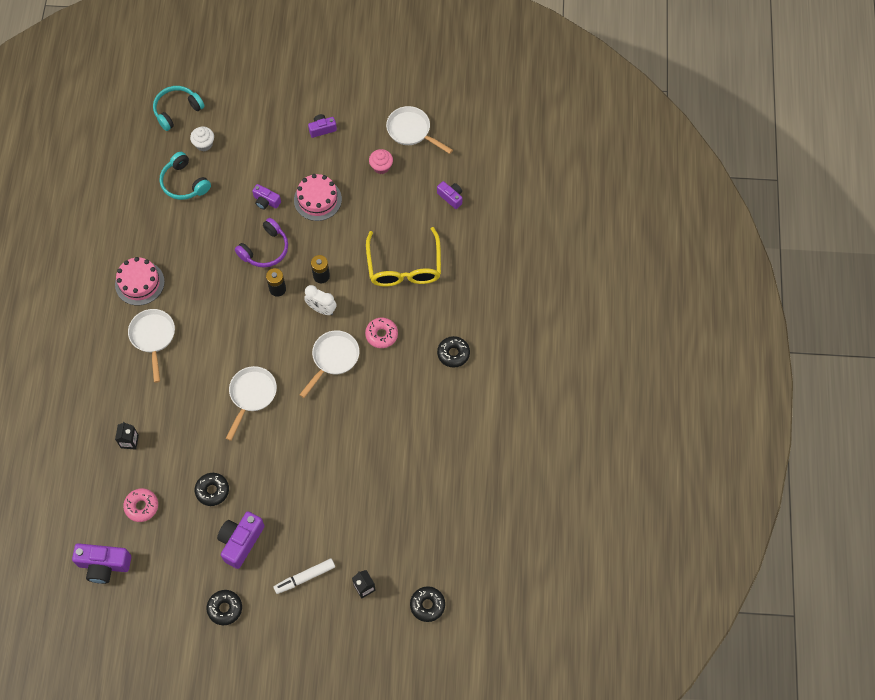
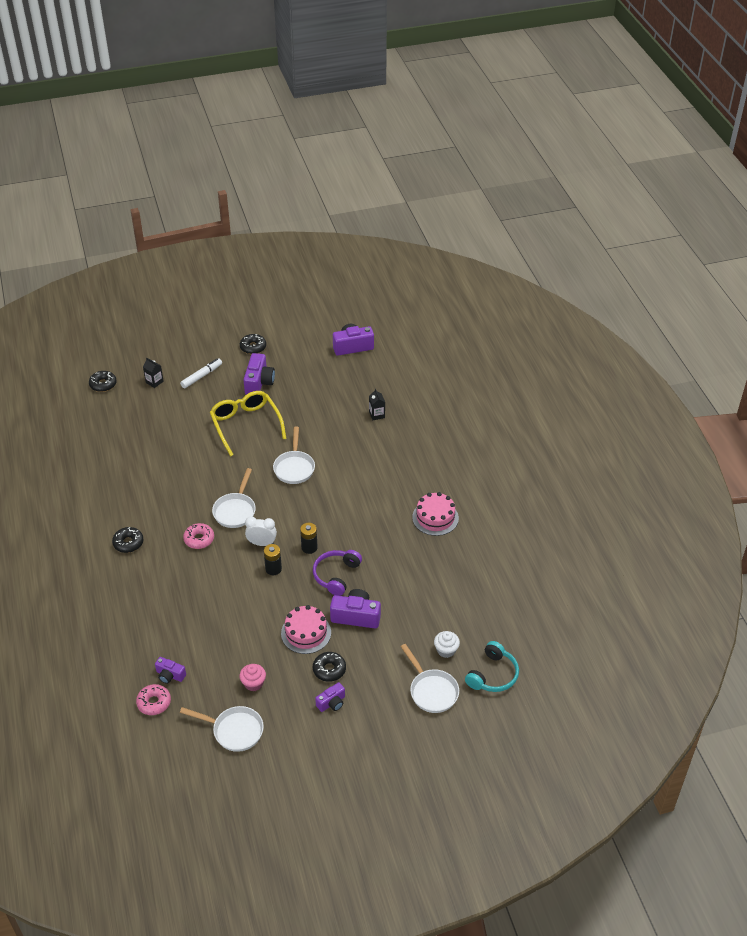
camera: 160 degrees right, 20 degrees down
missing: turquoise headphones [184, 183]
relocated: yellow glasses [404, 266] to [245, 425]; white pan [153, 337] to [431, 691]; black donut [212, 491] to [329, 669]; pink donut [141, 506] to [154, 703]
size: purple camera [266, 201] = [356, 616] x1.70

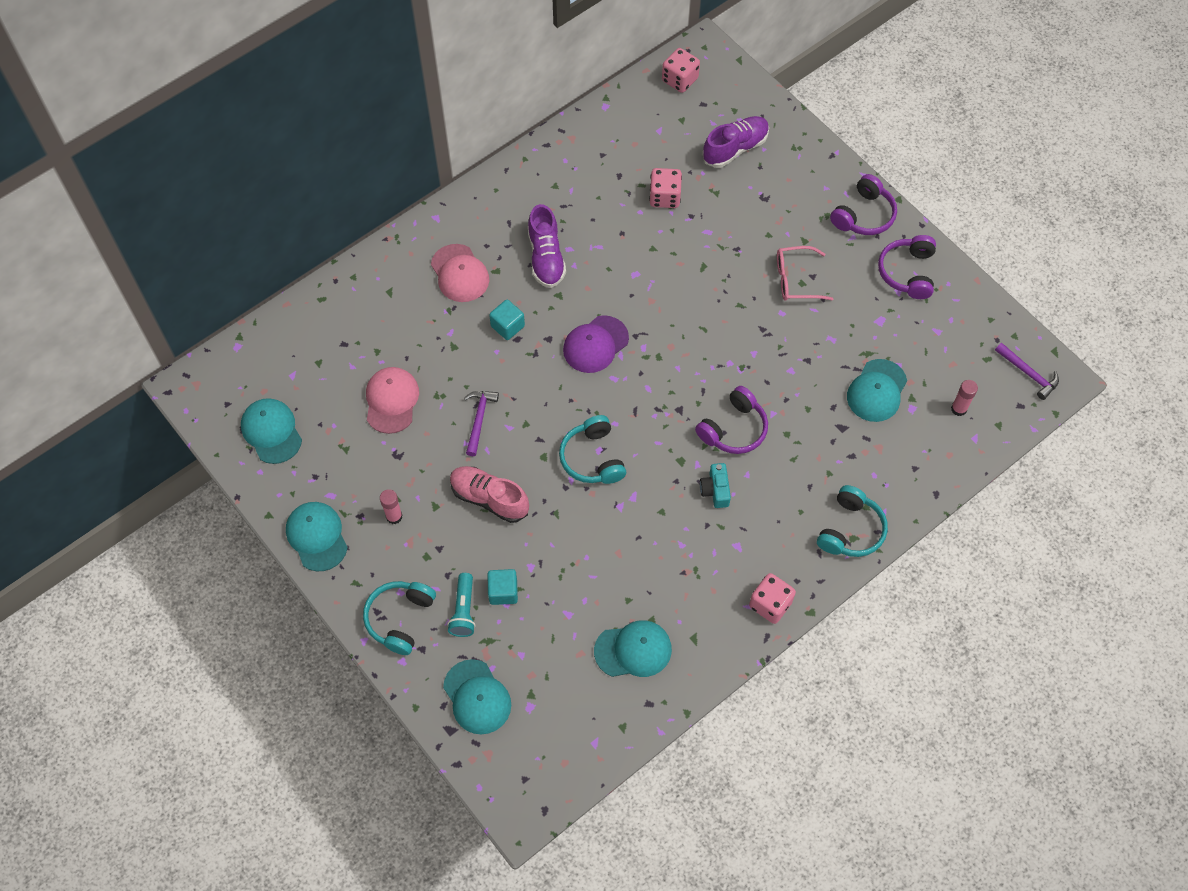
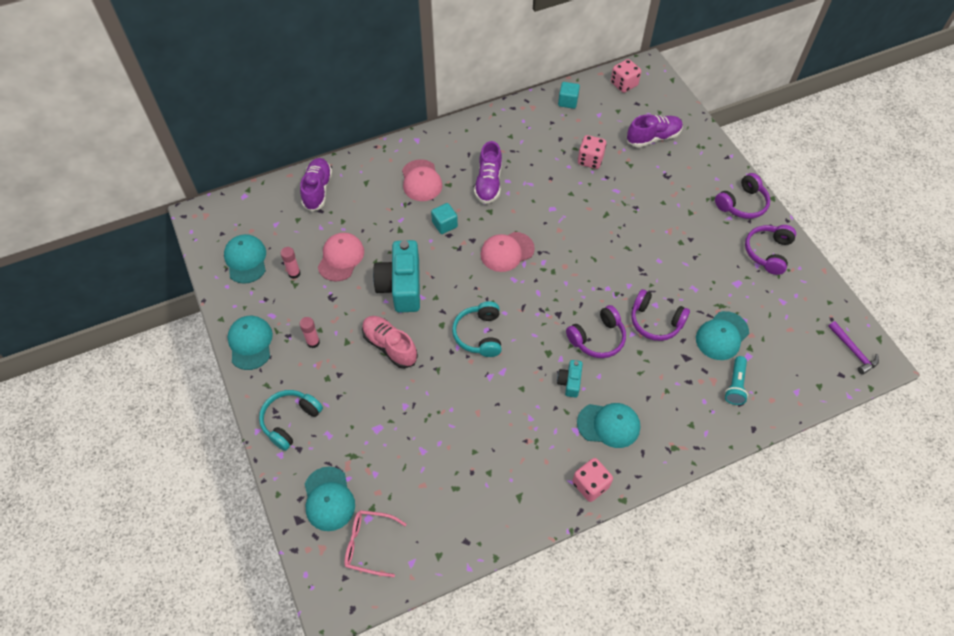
camera: 15 degrees right, 5 degrees down
missing: turquoise headphones [850, 530]
appeared: purple shoe [317, 190]; purple headphones [655, 321]
relocated: pink glasses [796, 279] to [369, 544]; pink glue stick [958, 409] to [294, 273]; turquoise cube [503, 592] to [568, 102]; turquoise flashlight [463, 610] to [735, 385]; turquoise cap [633, 650] to [608, 425]
exchanged: purple hammer [479, 419] to turquoise camera [401, 286]
colour: purple cap [595, 344] to pink cap [507, 252]

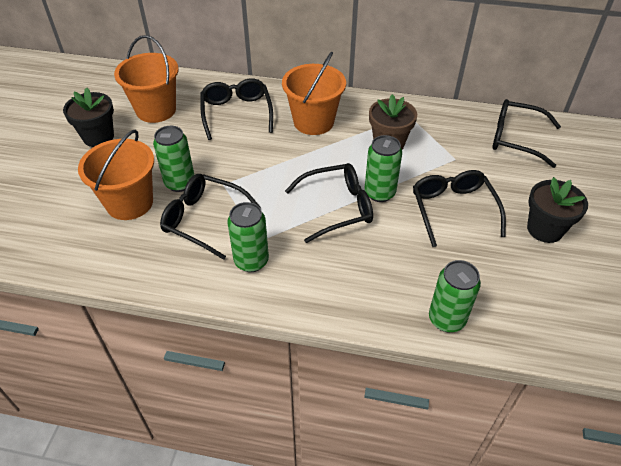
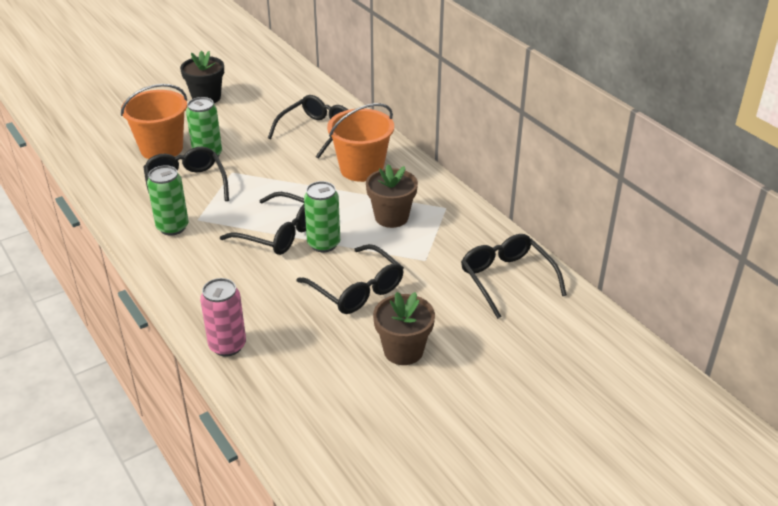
camera: 45 degrees right, 10 degrees down
missing: orange bucket [156, 110]
colour: black flower pot [545, 229] to brown flower pot [403, 350]; green can [446, 319] to pink can [227, 345]
spun: black glasses [453, 209] = [357, 289] 105 degrees clockwise

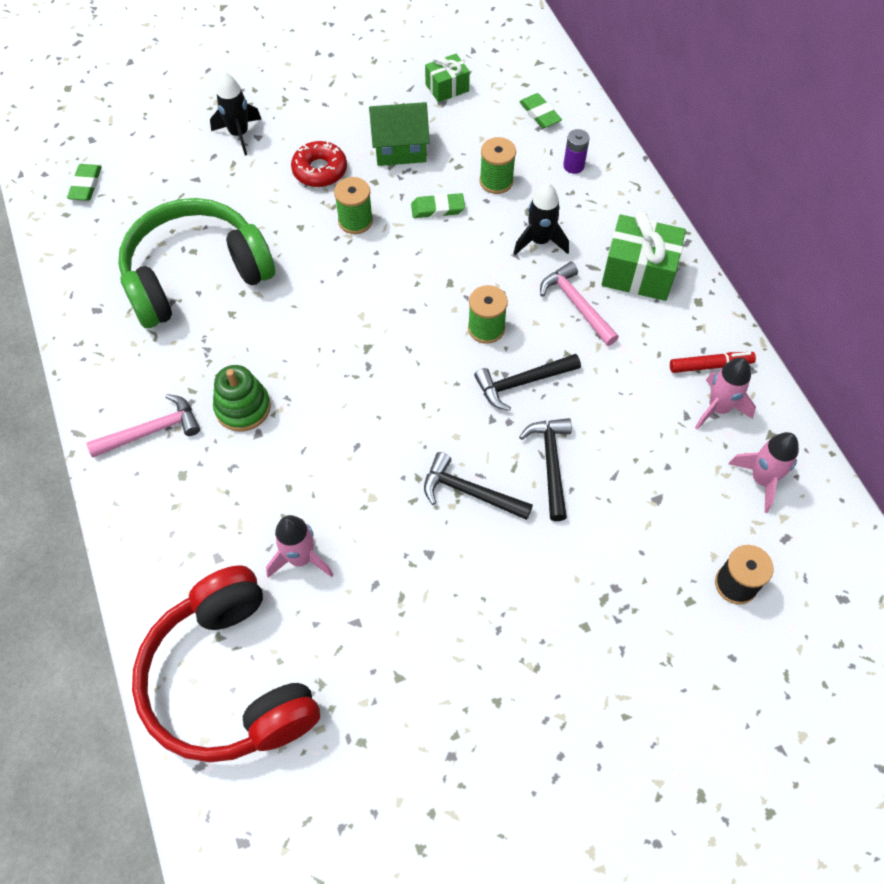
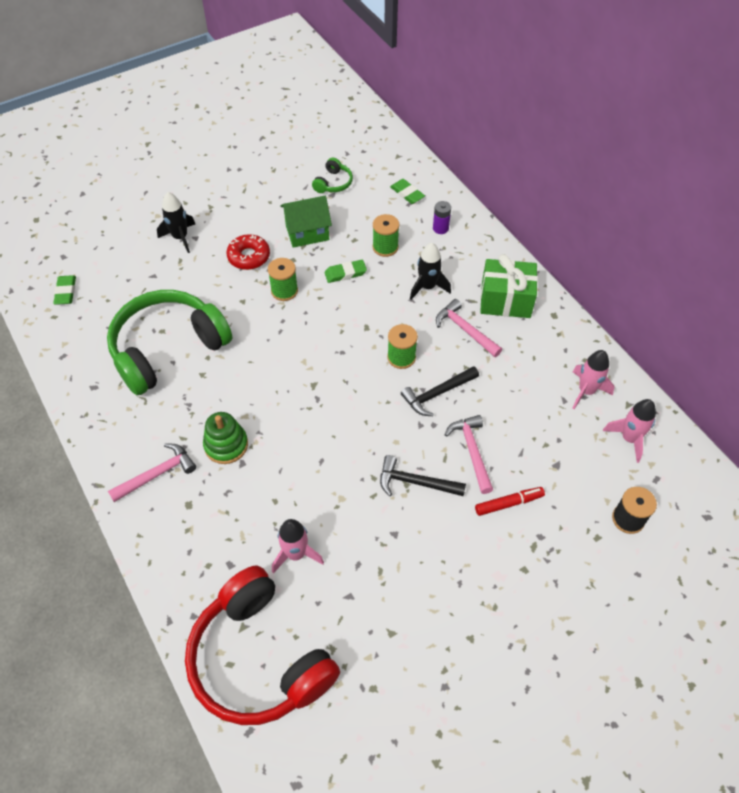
camera: 10 degrees left, 5 degrees down
relocated: red marker [710, 366] to [509, 503]
exchanged: green gift [447, 88] to green headphones [333, 183]
colour: black hammer [550, 464] to pink hammer [472, 451]

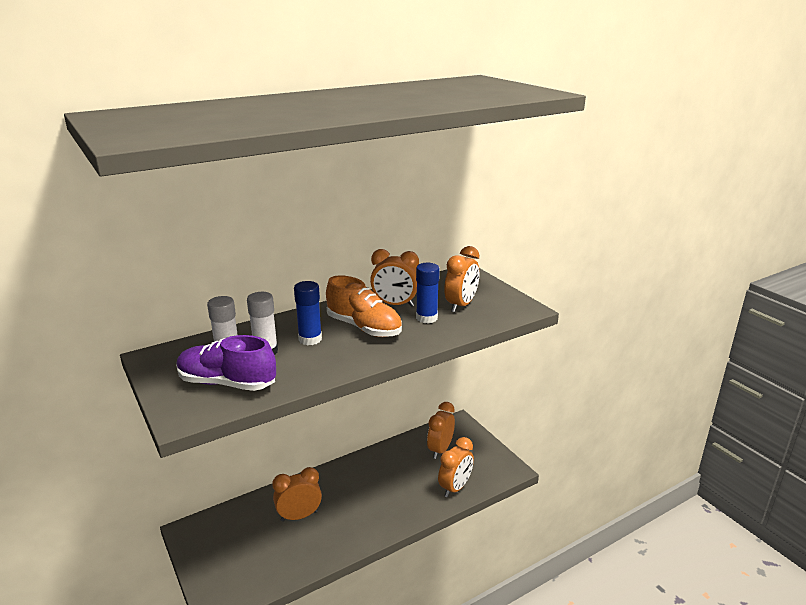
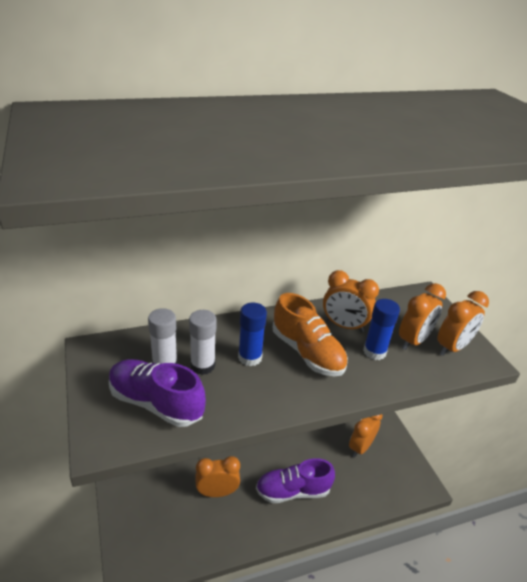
camera: 10 degrees right, 10 degrees up
appeared: purple shoe [293, 491]
relocated: orange clock [455, 488] to [452, 347]

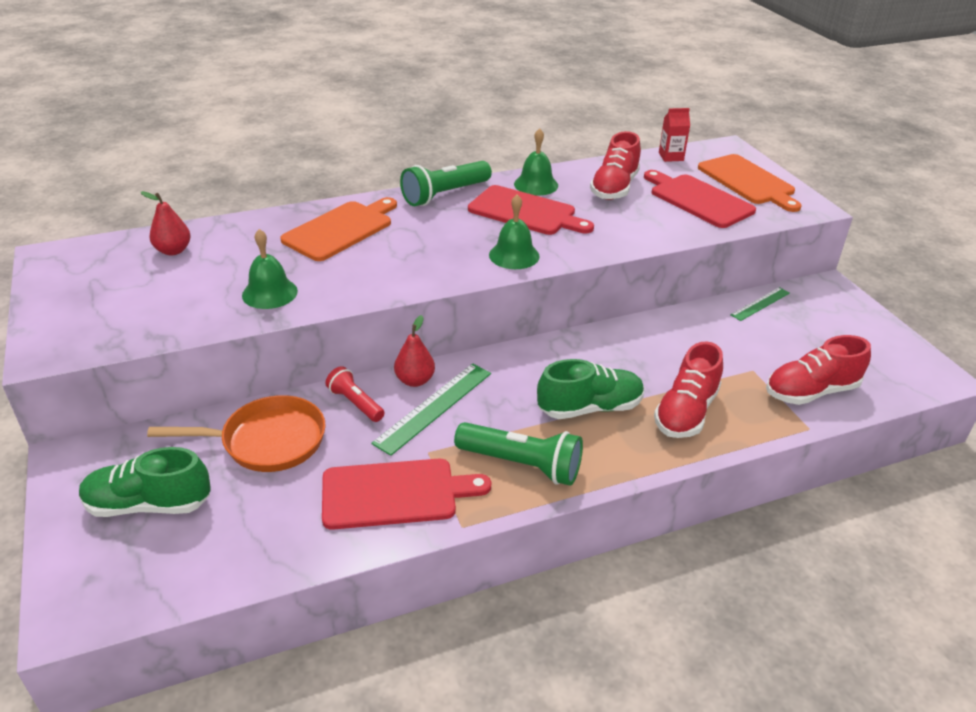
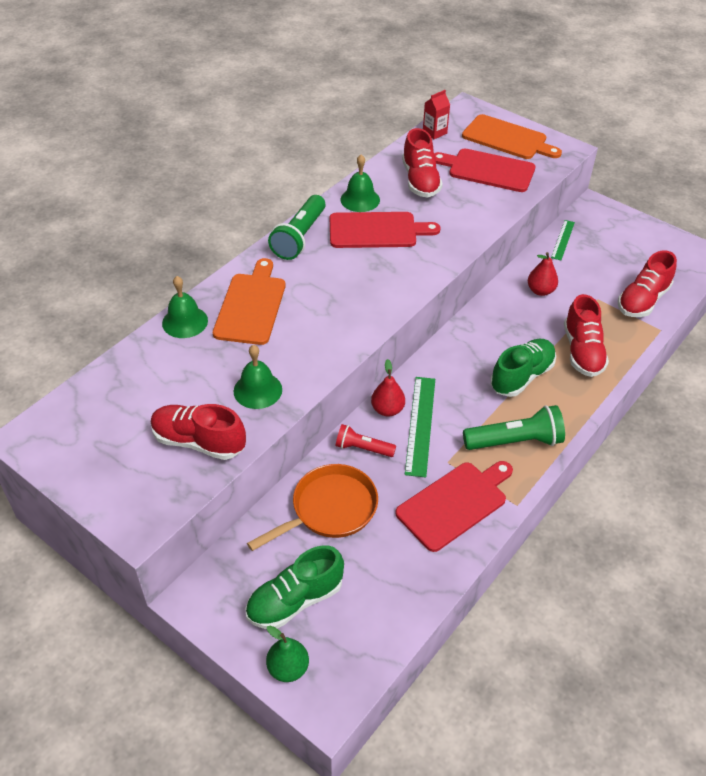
camera: 30 degrees left, 10 degrees up
appeared: red shoe [199, 442]; green pear [288, 668]
relocated: red pear [173, 251] to [540, 291]; green bell [514, 255] to [185, 322]

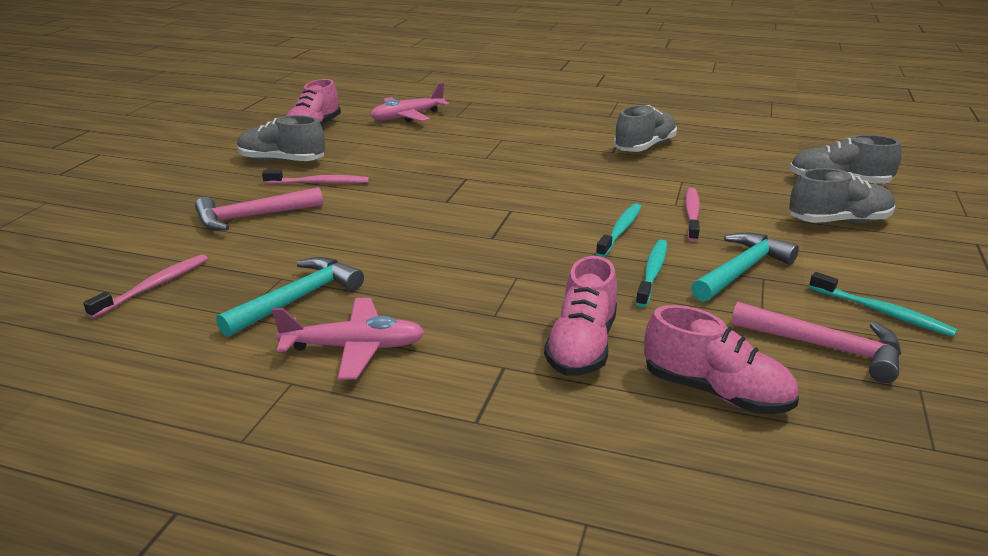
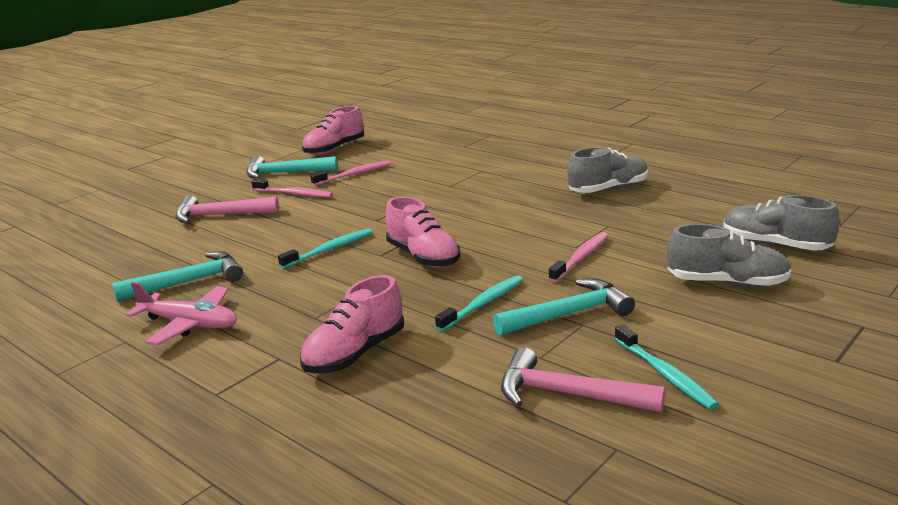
camera: 25 degrees right, 5 degrees down
missing: pink plane [407, 117]
relocated: turquoise toothbrush [620, 231] to [329, 249]; pink toothbrush [154, 286] to [354, 174]; pink shoe [715, 392] to [423, 257]
exchanged: grey shoe [282, 161] to turquoise hammer [285, 173]
spun: pink hammer [825, 347] = [567, 394] 150 degrees clockwise

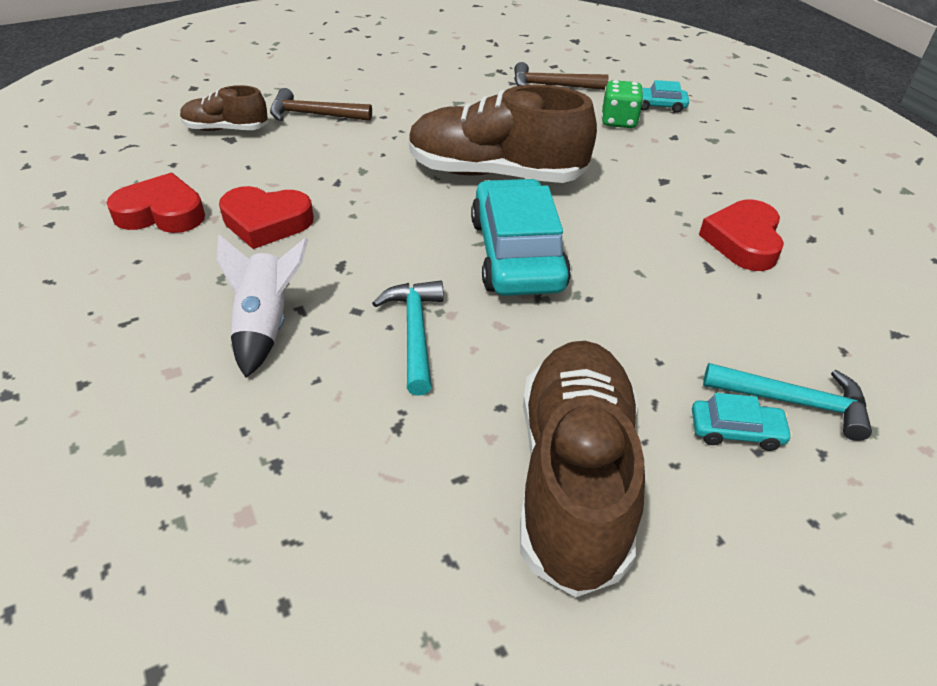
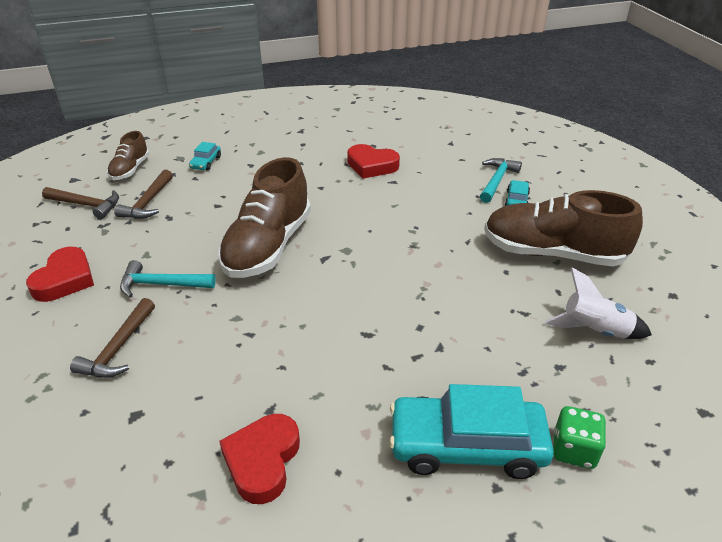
camera: 80 degrees left, 5 degrees down
appeared: brown hammer [86, 205]
relocated: green dice [619, 121] to [574, 450]; brown shoe [226, 129] to [130, 169]; turquoise car [516, 254] to [467, 445]; red heart [266, 222] to [65, 279]; white rocket [265, 325] to [594, 331]; turquoise hammer [415, 333] to [162, 284]

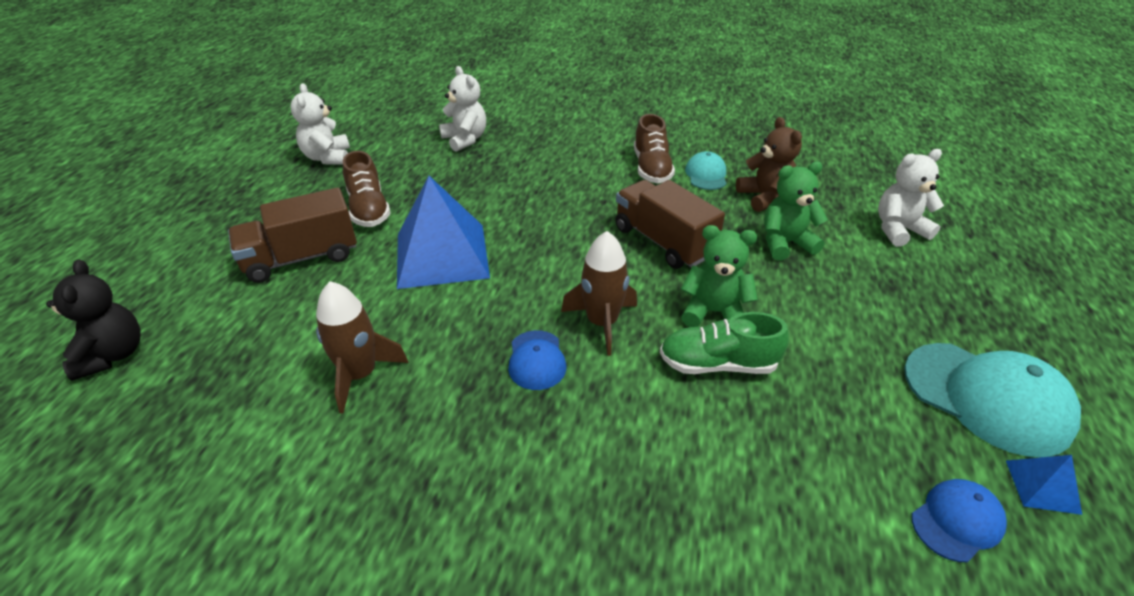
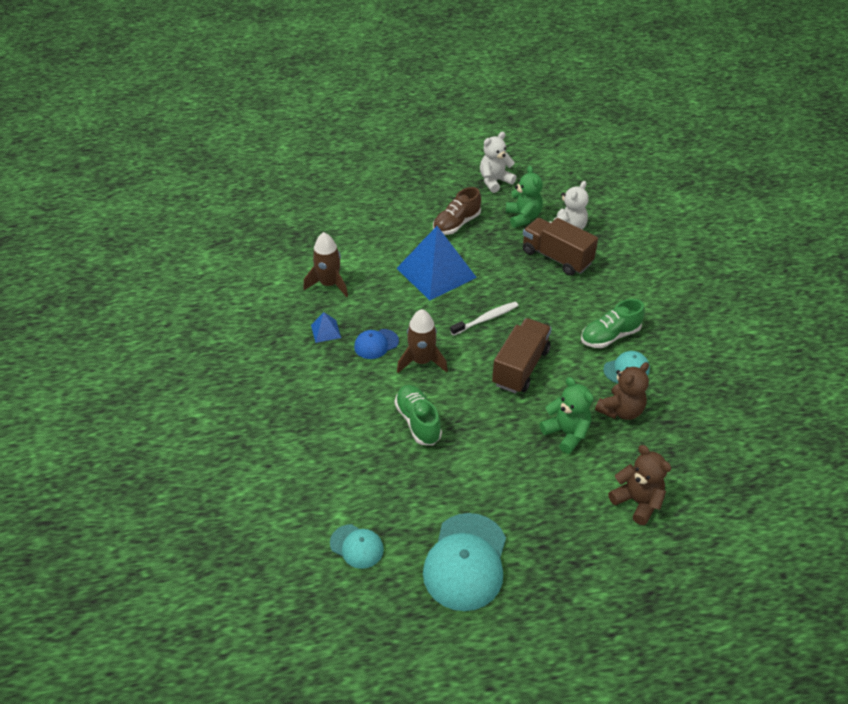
camera: 65 degrees right, 5 degrees up
missing: black teddy bear [113, 355]
appeared: white toothbrush [486, 319]
relocated: brown truck [301, 258] to [556, 258]; green teddy bear [714, 312] to [523, 217]; blue pyramid [1042, 486] to [326, 331]
colour: brown shoe [651, 168] to green shoe [610, 336]; white teddy bear [898, 230] to brown teddy bear [637, 501]; blue cap [957, 521] to turquoise cap [357, 546]

